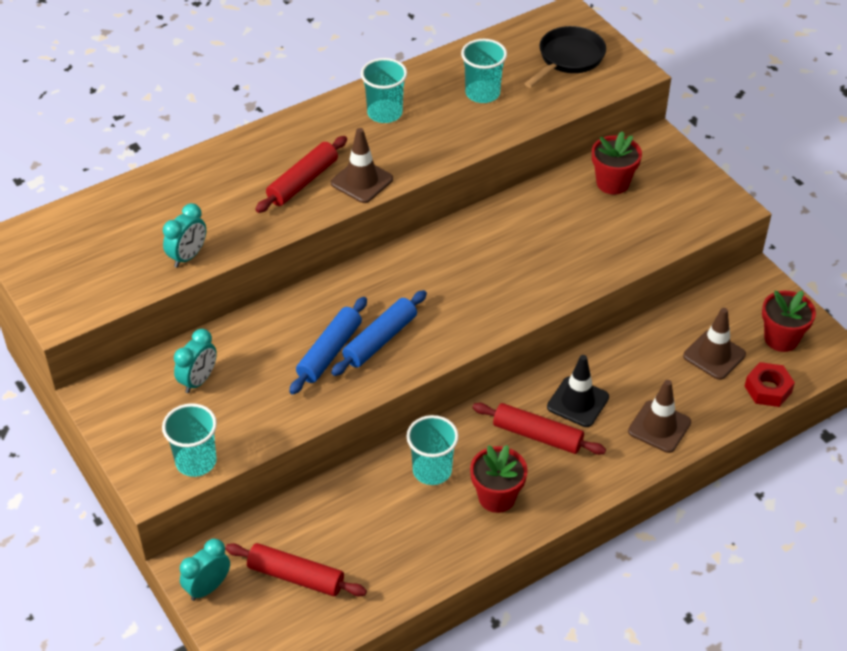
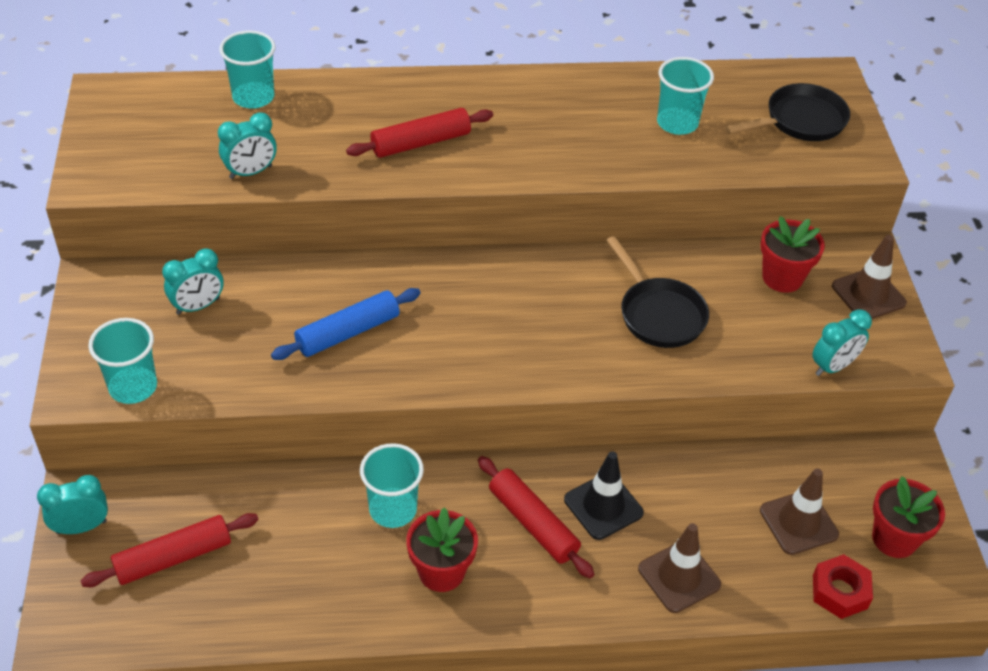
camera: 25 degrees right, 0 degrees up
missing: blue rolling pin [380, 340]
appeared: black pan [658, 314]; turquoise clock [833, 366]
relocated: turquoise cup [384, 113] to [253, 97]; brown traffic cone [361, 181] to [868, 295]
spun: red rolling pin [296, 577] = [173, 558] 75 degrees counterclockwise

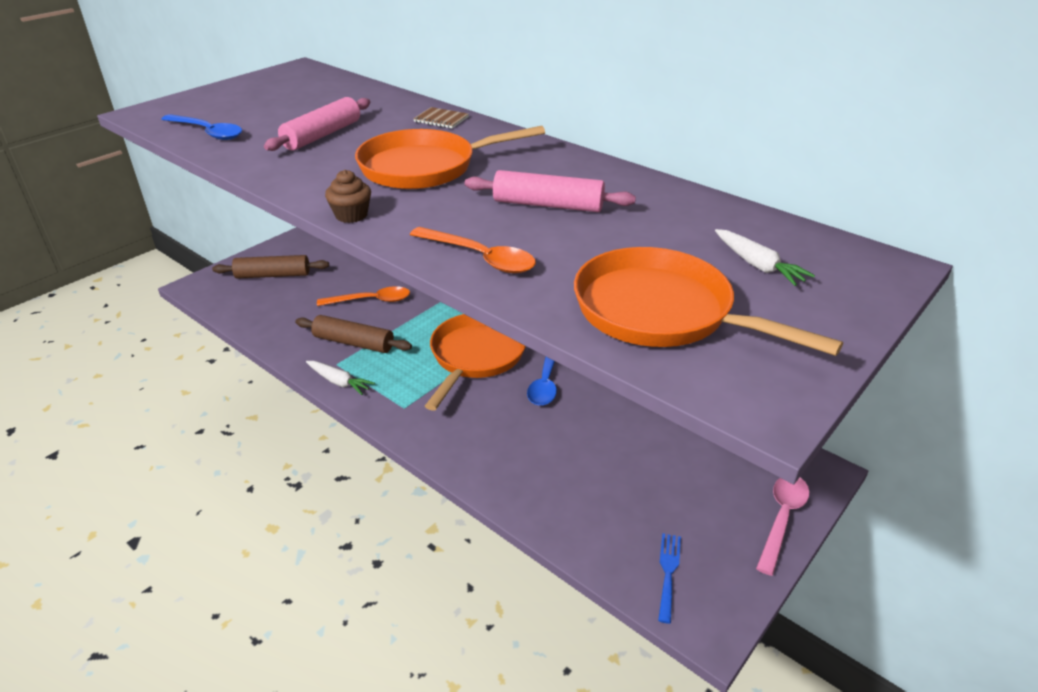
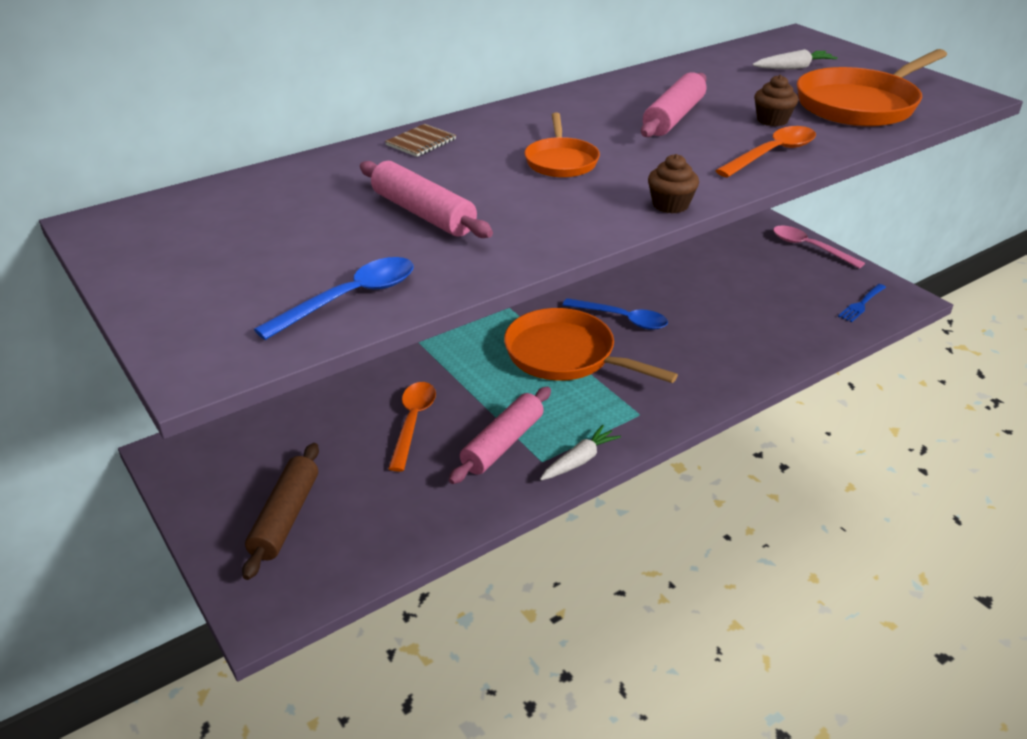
camera: 75 degrees left, 0 degrees up
appeared: brown cupcake [772, 120]
colour: brown rolling pin [353, 343] to pink rolling pin [503, 444]
spun: blue fork [668, 572] = [861, 304] 75 degrees counterclockwise
size: orange pan [425, 167] = [561, 161] x0.56

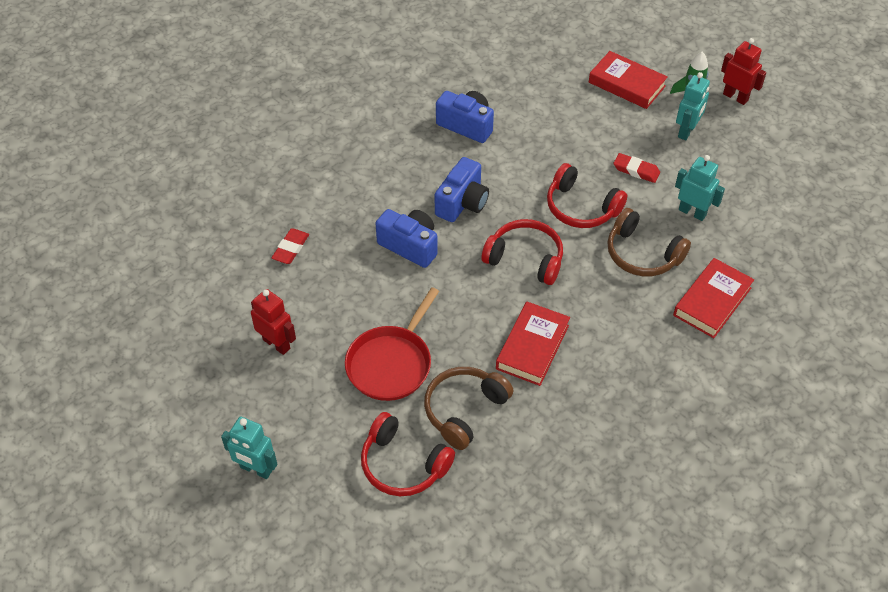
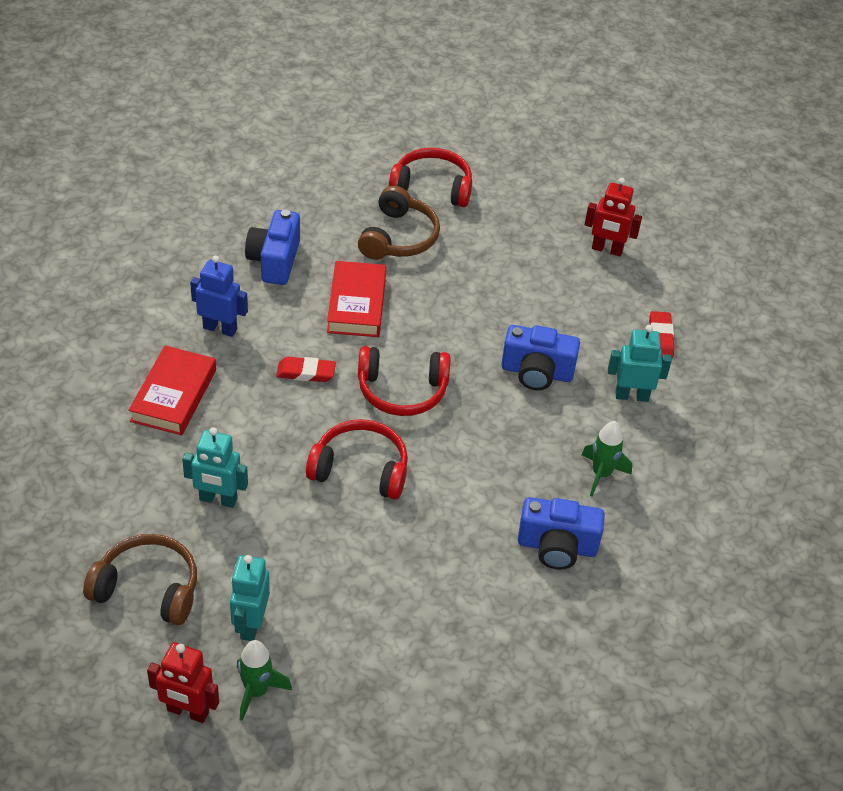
camera: 155 degrees right, 5 degrees down
missing: red book [626, 84]; red pan [391, 364]
appeared: blue robot [220, 328]; green rocket [601, 474]
relocated: red eraser [636, 170] to [306, 372]; blue camera [462, 203] to [274, 261]; brown headphones [642, 254] to [148, 588]; turquoise robot [256, 469] to [631, 395]

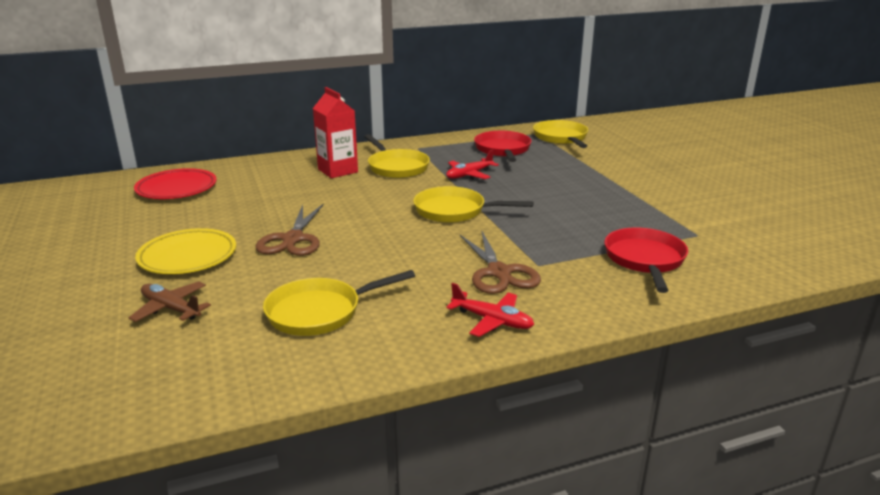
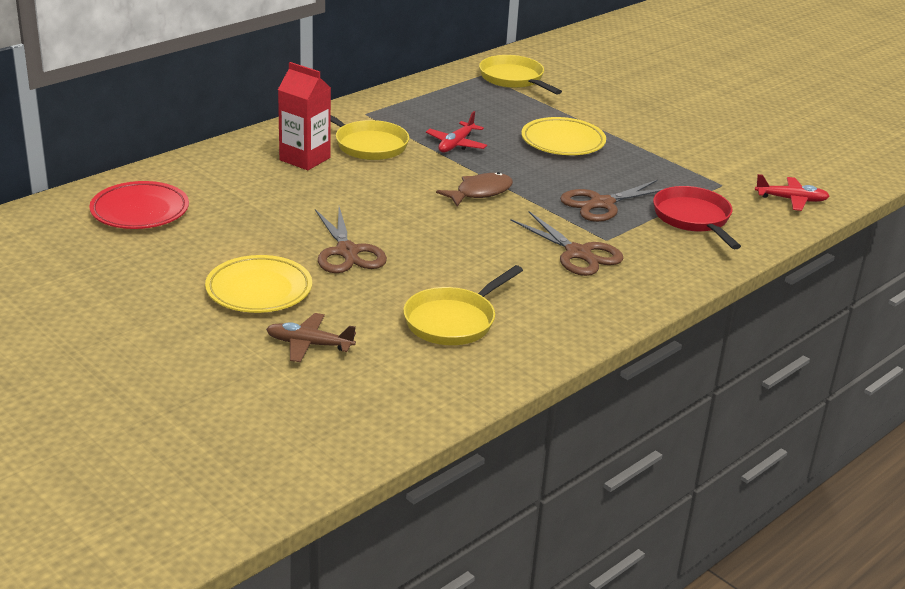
camera: 25 degrees left, 5 degrees up
missing: red pan [503, 150]
appeared: yellow plate [563, 142]; brown scissors [602, 204]
relocated: red plane [492, 321] to [791, 200]
exchanged: yellow pan [454, 211] to brown fish [480, 192]

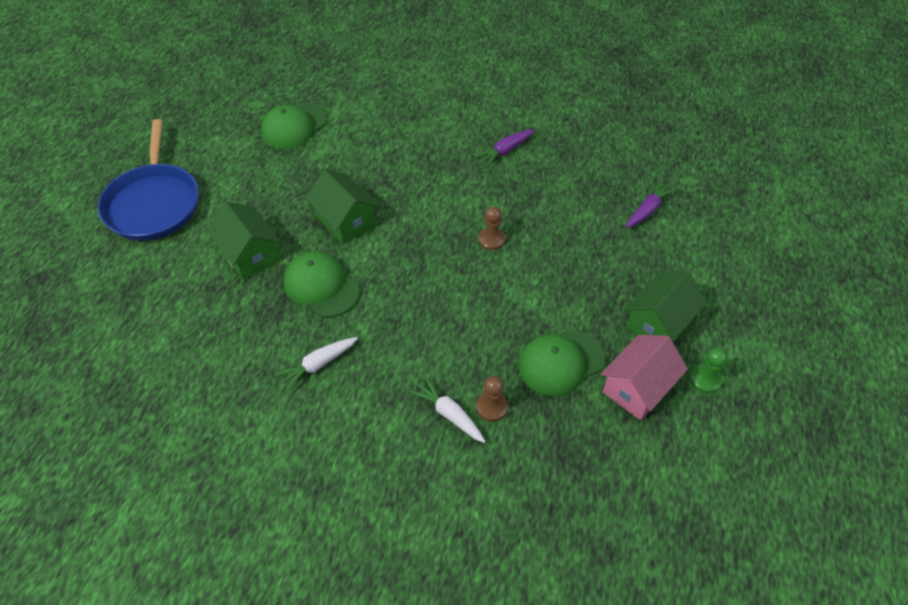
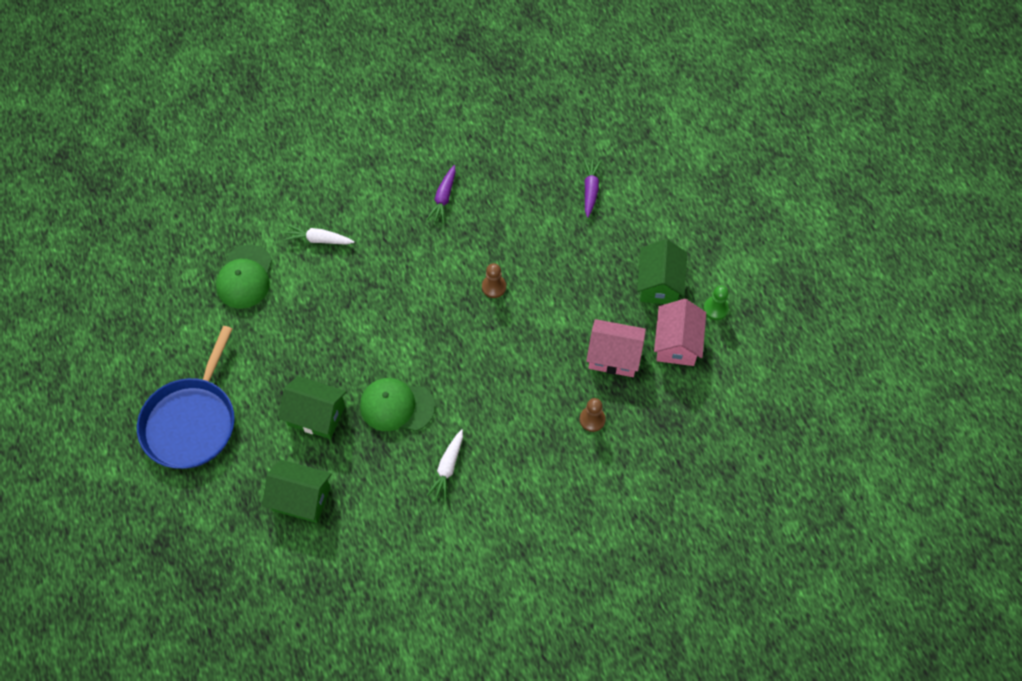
camera: 35 degrees left, 10 degrees up
relocated: green house [345, 221] to [301, 498]; white carrot [449, 414] to [318, 239]
exchanged: green cap [560, 362] to pink house [614, 356]
spun: blue pan [154, 203] = [191, 421] 60 degrees clockwise

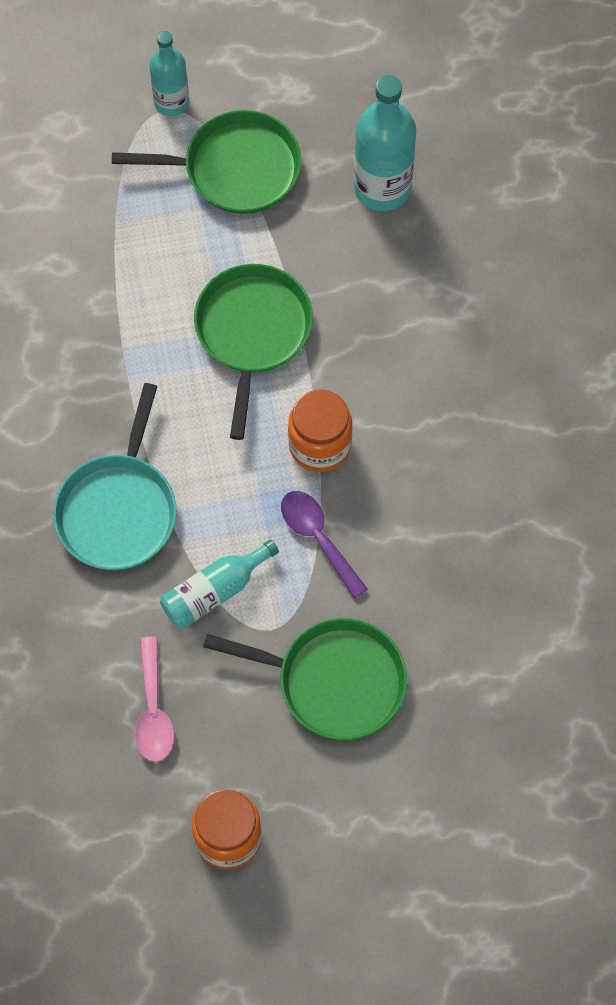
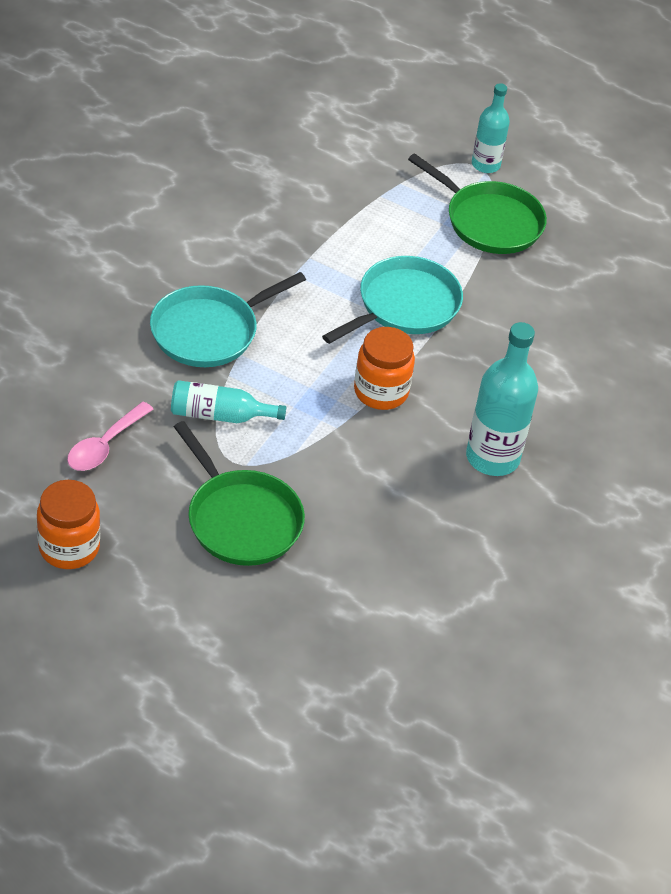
camera: 35 degrees right, 20 degrees down
missing: purple spoon [318, 538]
relocated: turquoise bottle [382, 188] to [492, 457]
colour: green pan [252, 332] to turquoise pan [404, 305]

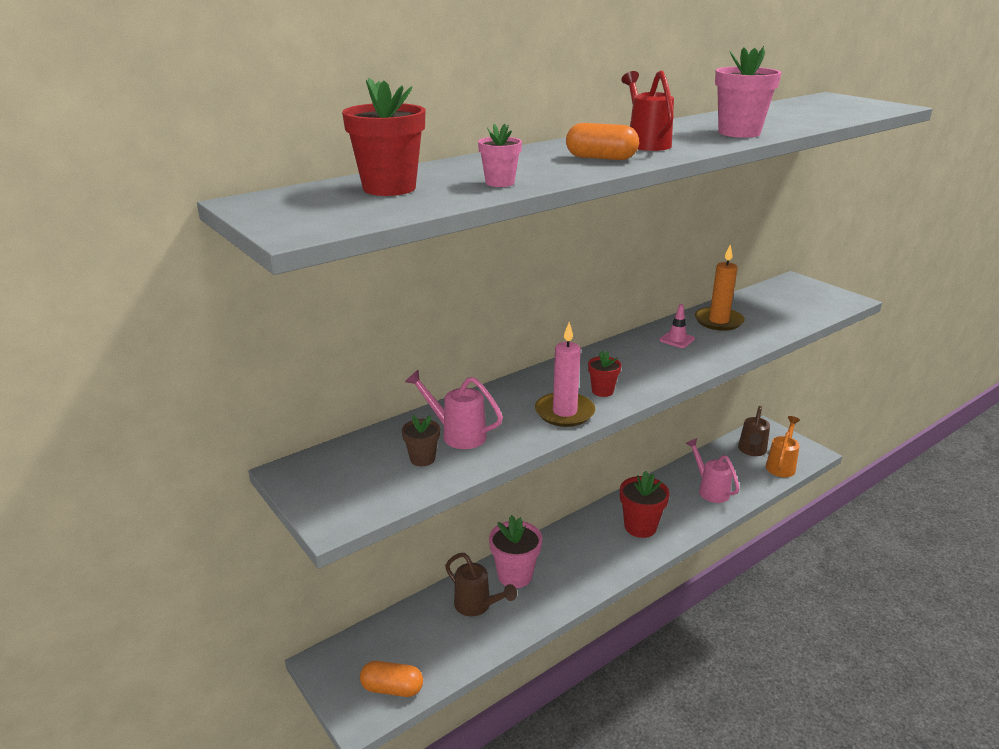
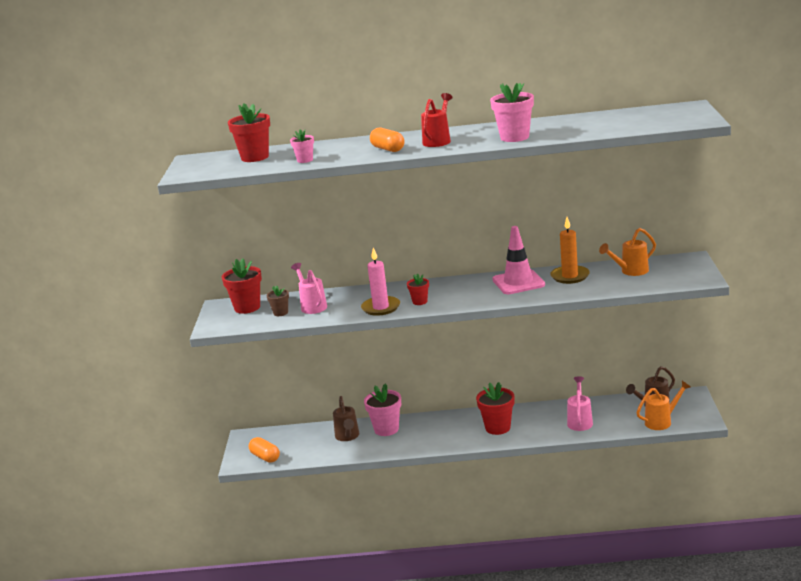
camera: 40 degrees right, 5 degrees down
appeared: orange watering can [630, 271]; red flower pot [247, 307]
size: pink traffic cone [677, 339] = [518, 282] x2.06

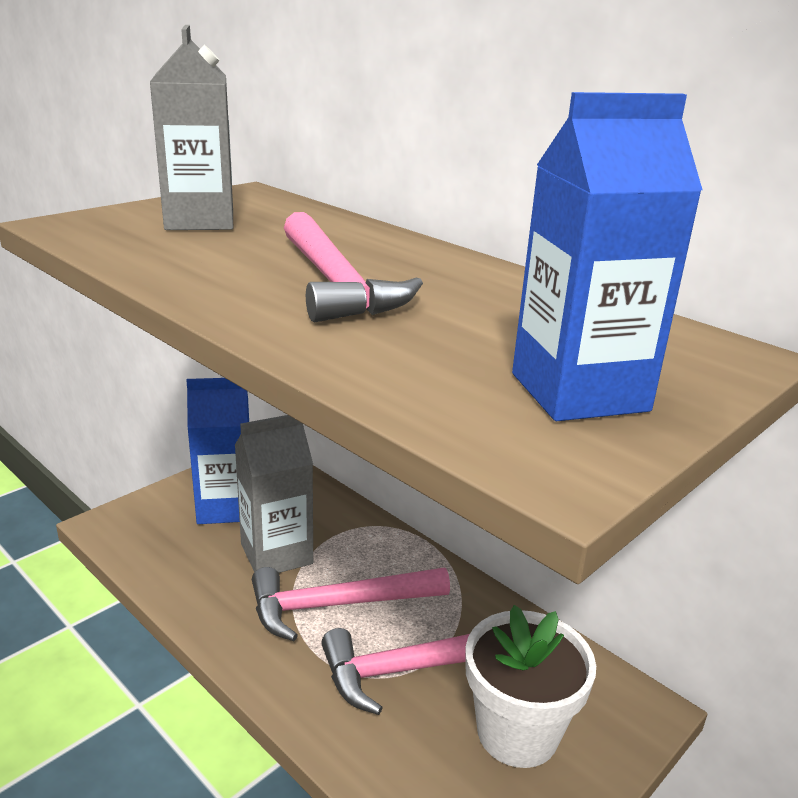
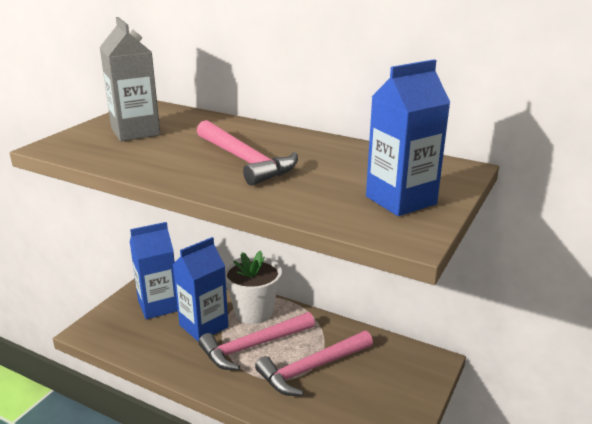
camera: 15 degrees left, 0 degrees up
relocated: white flower pot [517, 732] to [253, 312]
colour: grey carton [276, 554] to blue carton [203, 326]

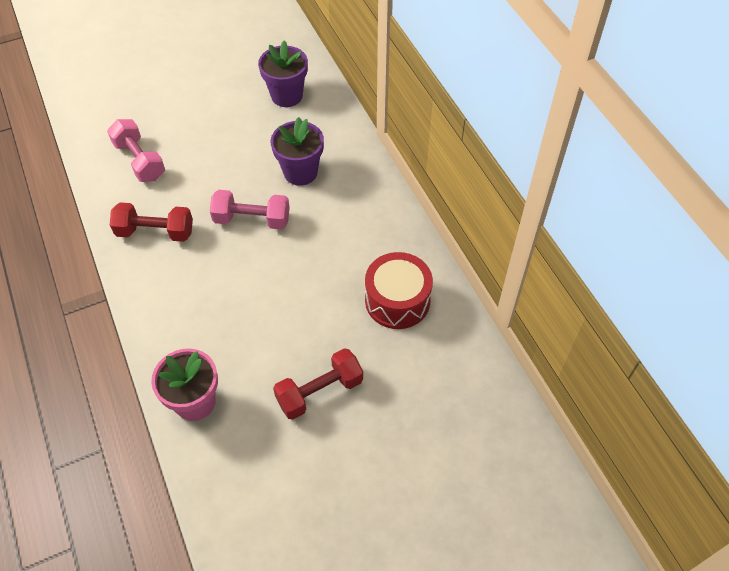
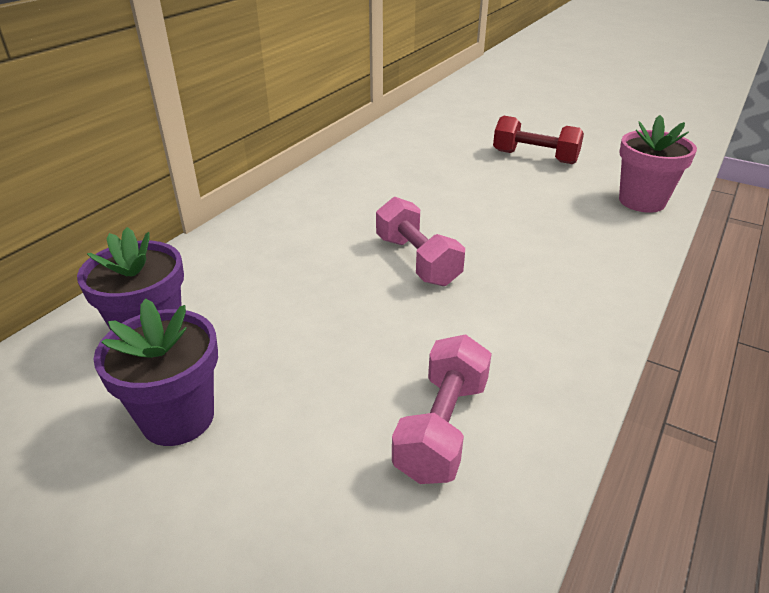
camera: 125 degrees left, 20 degrees down
missing: red dumbbell [155, 232]; red drum [397, 300]
relocated: purple flower pot [300, 172] to [178, 418]

